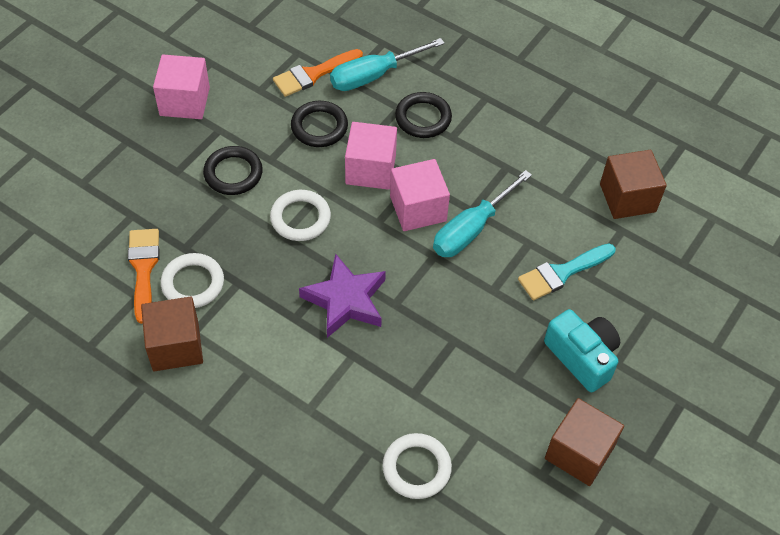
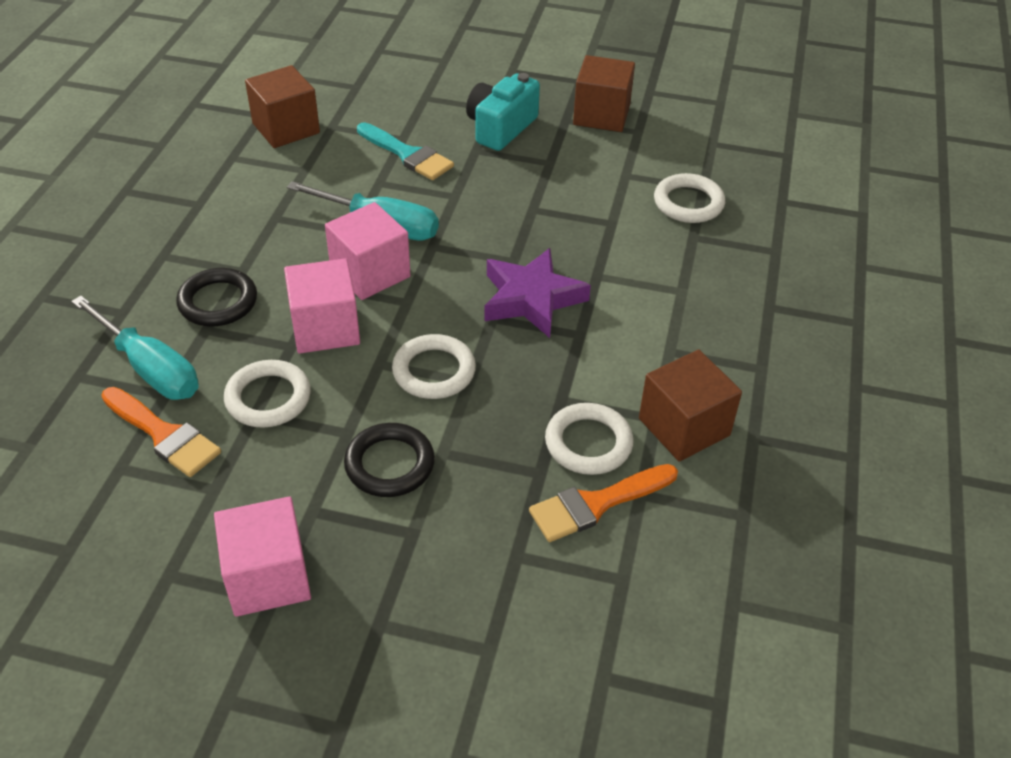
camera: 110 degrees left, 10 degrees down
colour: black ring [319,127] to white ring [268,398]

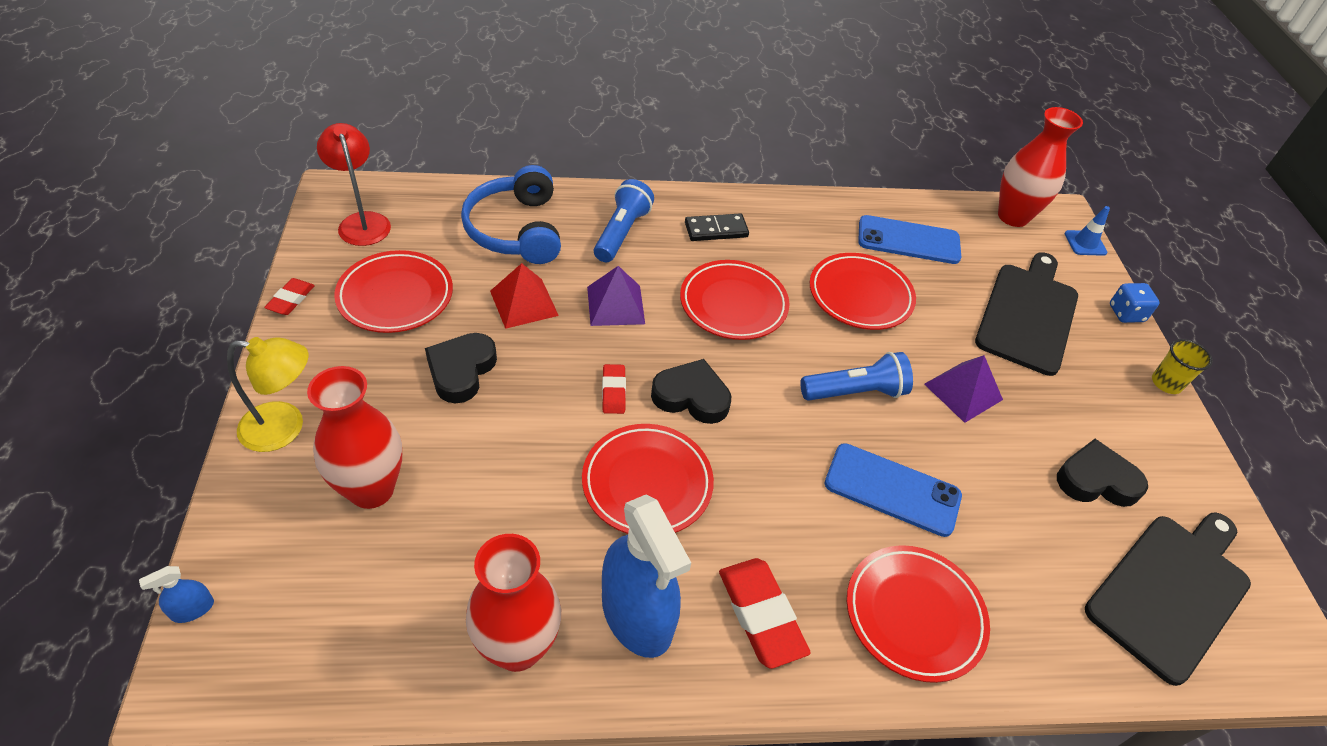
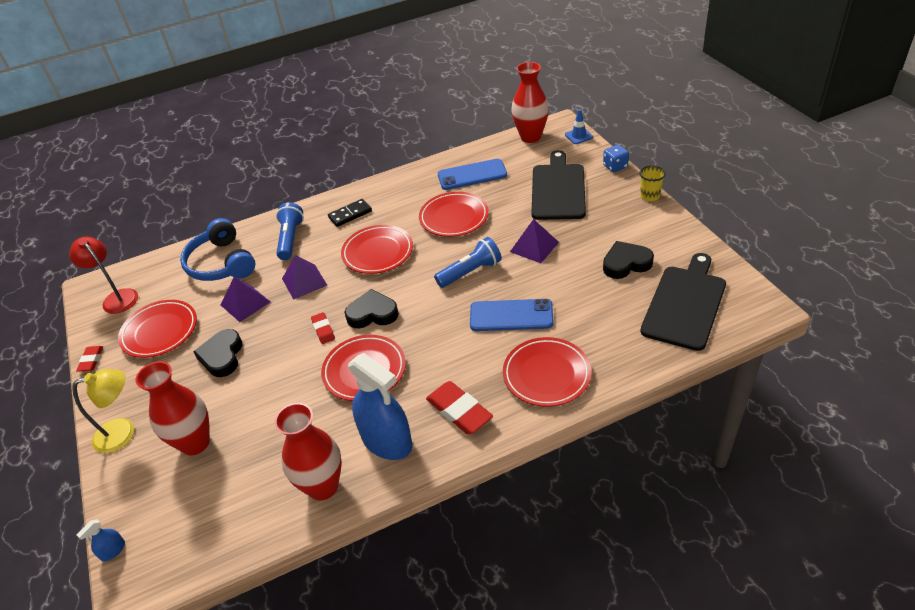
camera: 10 degrees left, 5 degrees down
colour: red pyramid [524,303] to purple pyramid [245,303]

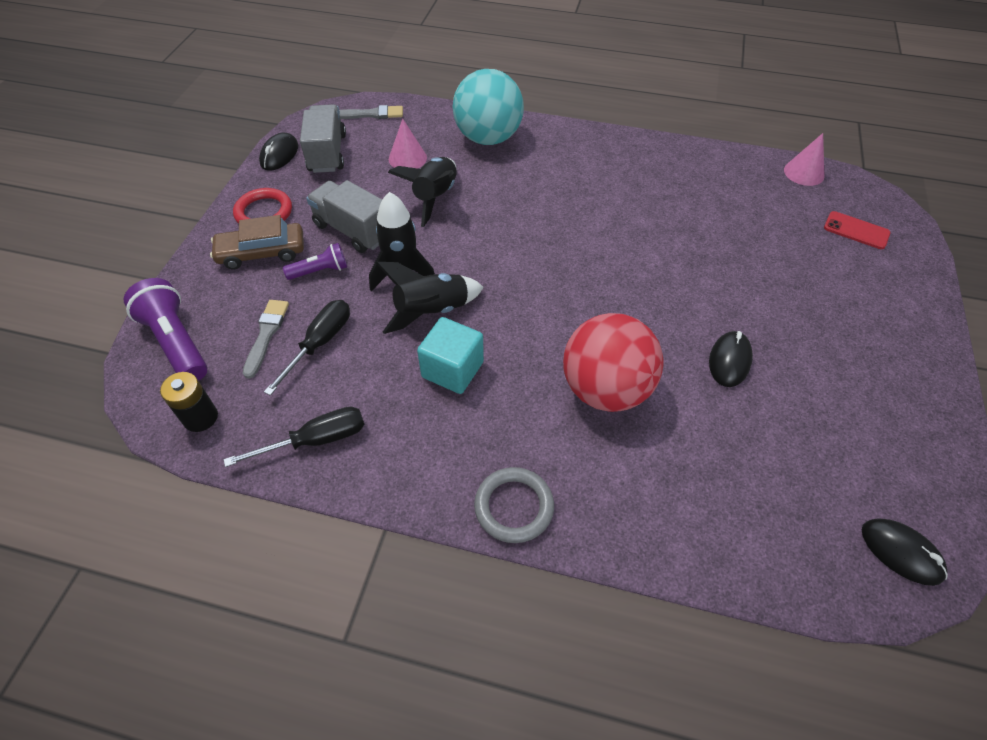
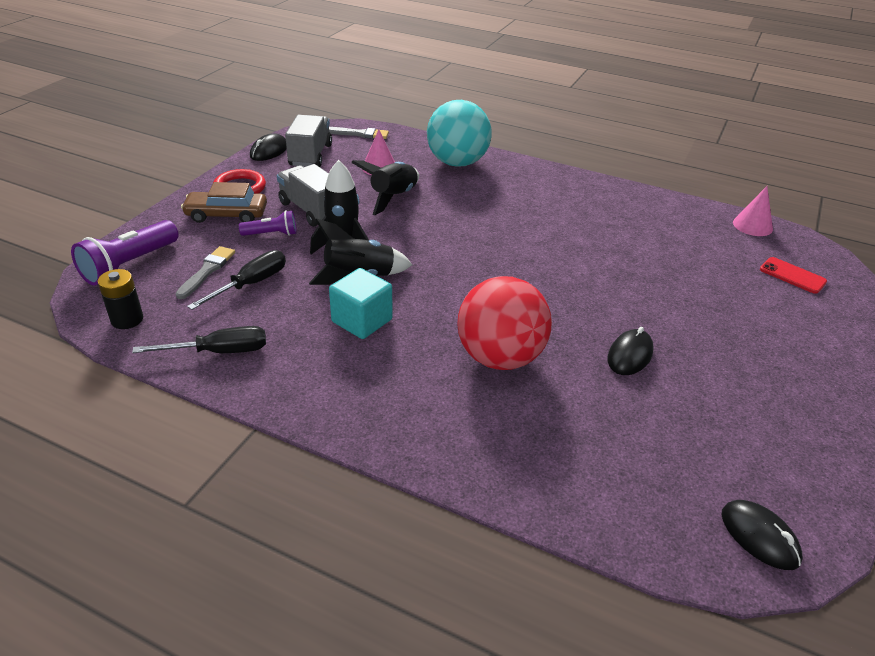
camera: 10 degrees right, 15 degrees down
missing: grey ring [514,507]
spun: purple flashlight [177,342] = [129,265] 120 degrees counterclockwise

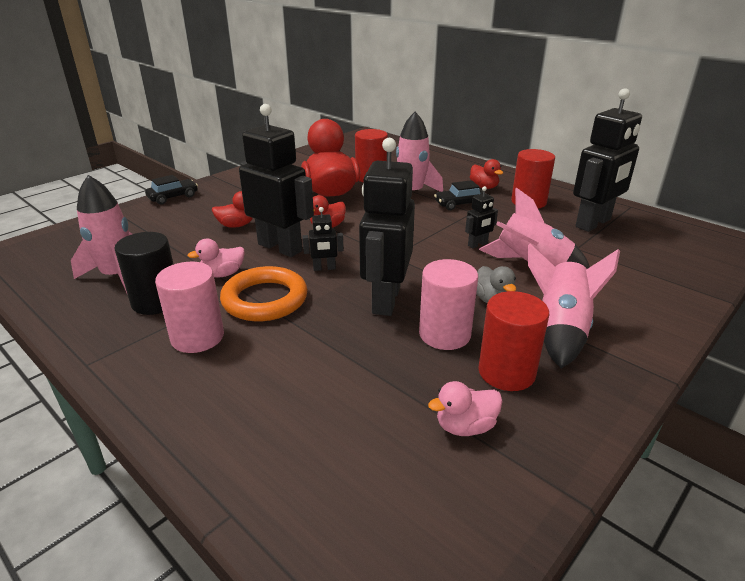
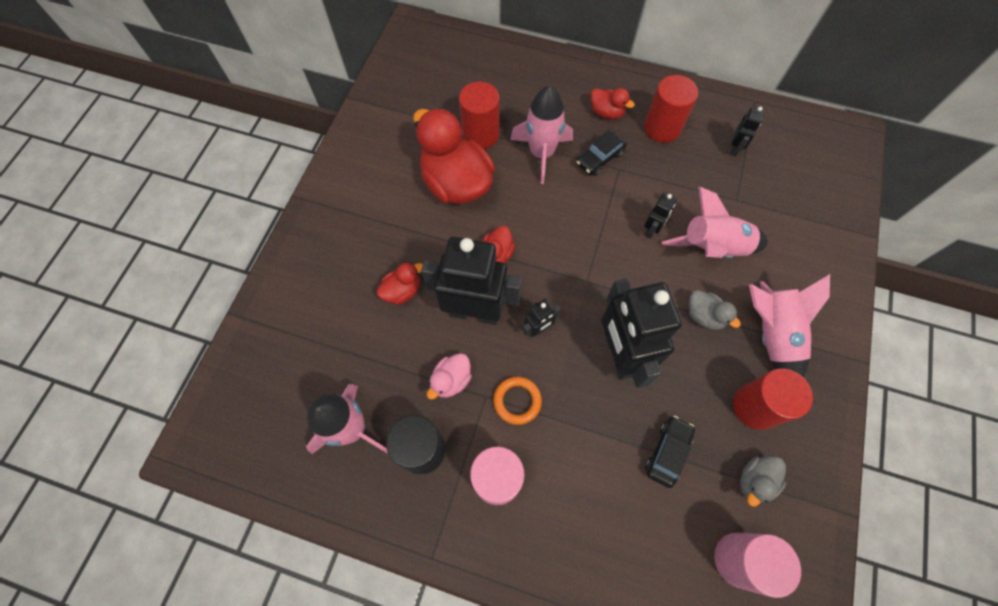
camera: 25 degrees left, 35 degrees up
relocated: black car [173,197] to [667,452]; pink cylinder [444,334] to [739,560]
colour: pink duck [465,426] to grey duck [754,481]
size: orange ring [265,299] = [517,401] x0.58; black robot [593,223] = [735,148] x0.44

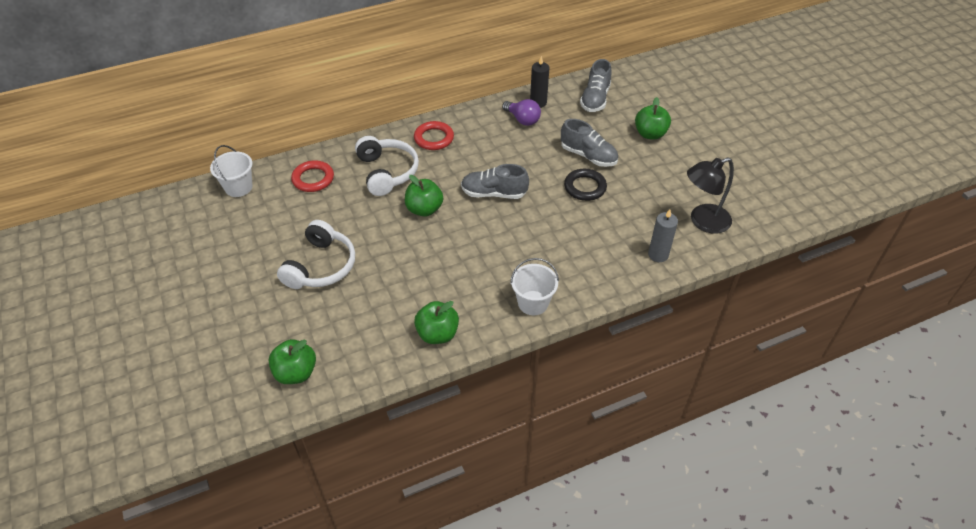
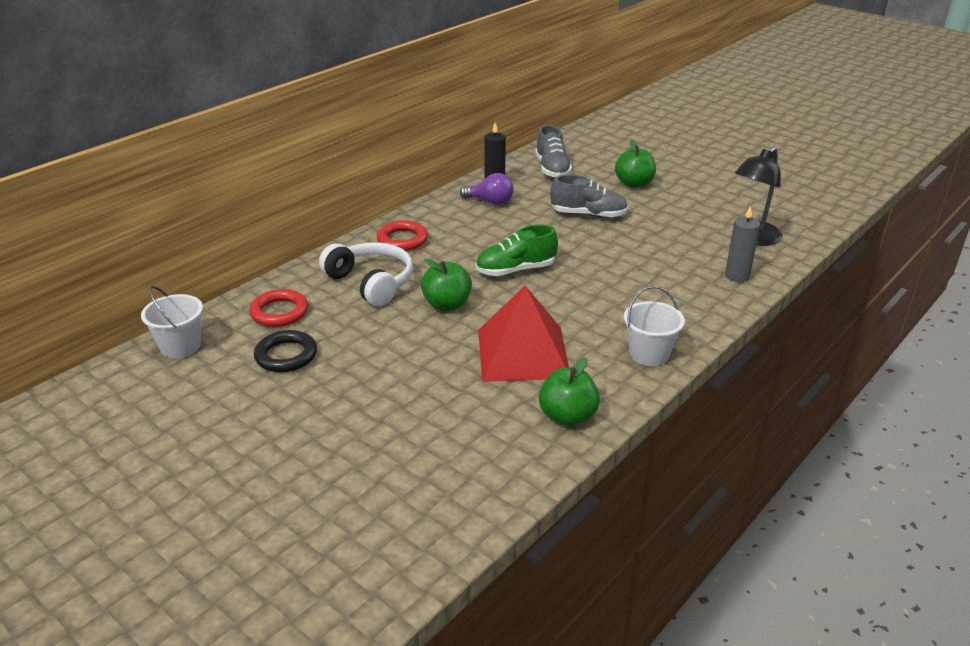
camera: 25 degrees left, 15 degrees down
missing: green apple [296,373]; white headphones [321,266]
appeared: red pyramid [522,353]
relocated: black ring [585,187] to [286,355]
colour: grey shoe [494,193] to green shoe [515,270]

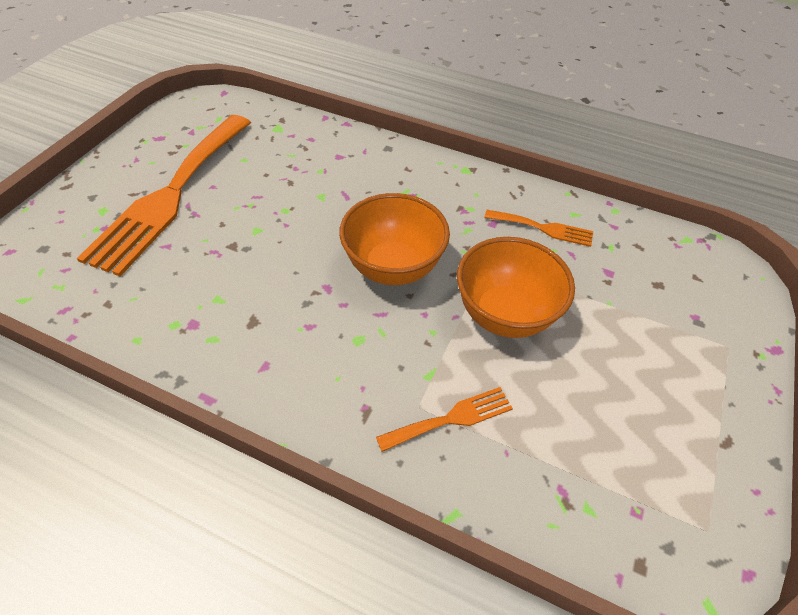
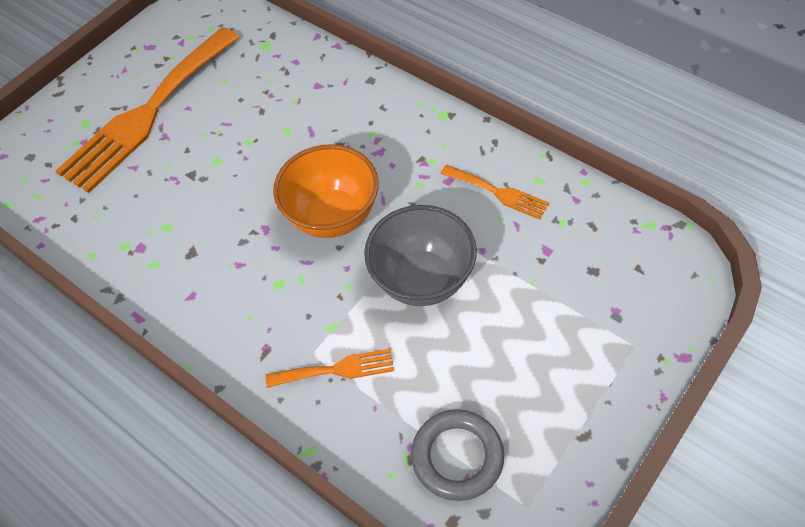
camera: 20 degrees right, 5 degrees up
appeared: grey ring [457,457]
colour: orange bowl [504,314] to grey bowl [422,279]

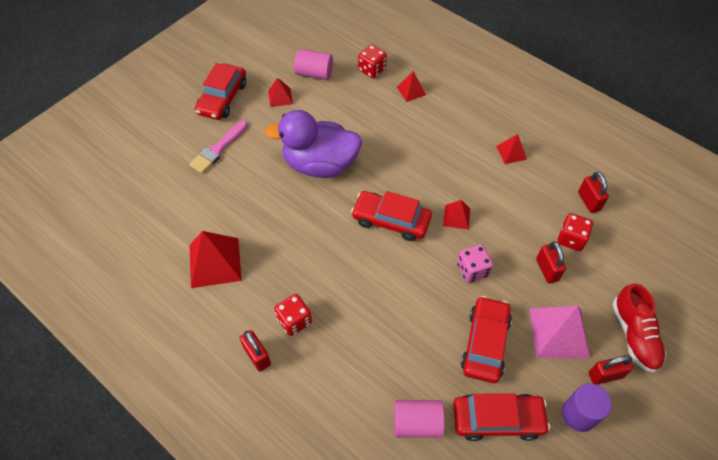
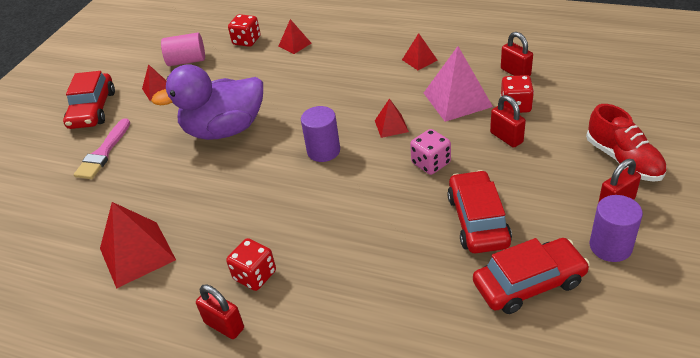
camera: 15 degrees left, 15 degrees down
missing: pink cylinder [417,423]
relocated: pink pyramid [559,333] to [457,99]
exchanged: red car [391,220] to purple cylinder [323,151]

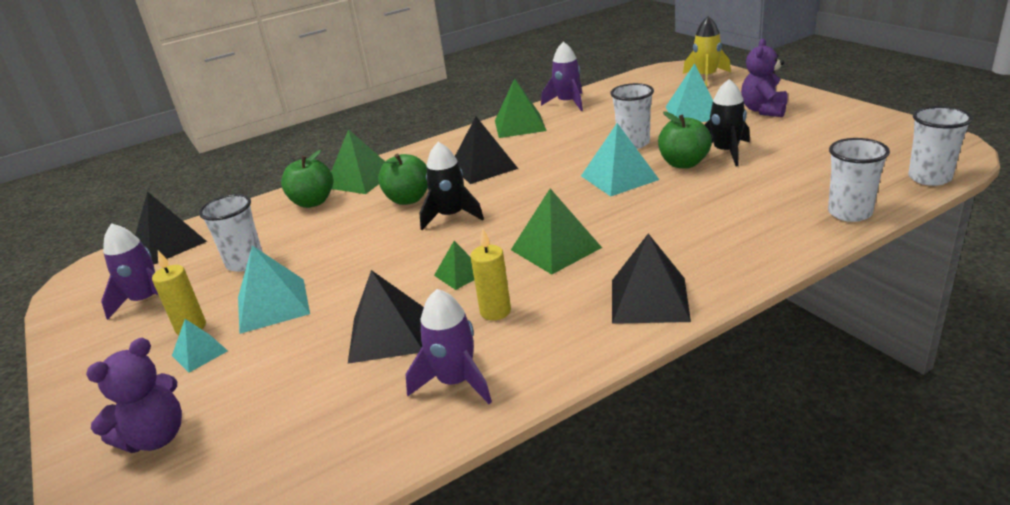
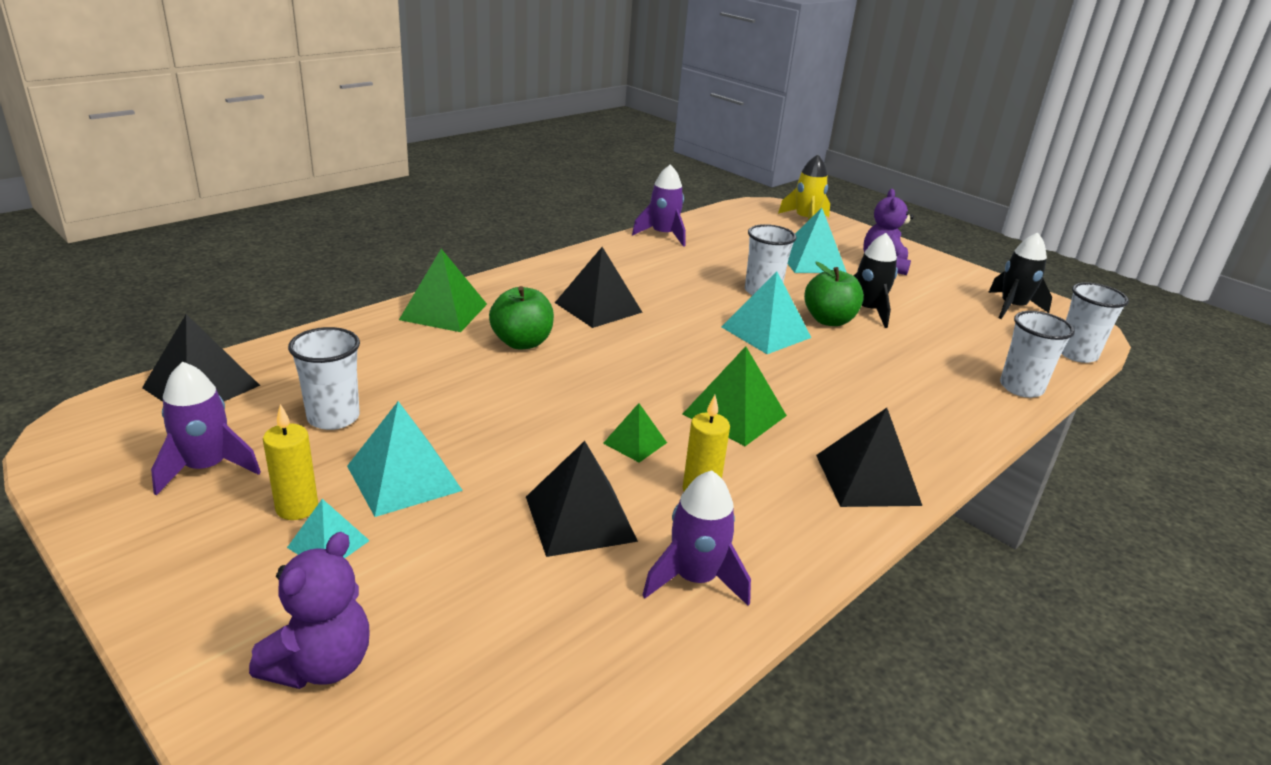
camera: 20 degrees left, 0 degrees up
missing: green apple [313,202]; green pyramid [519,125]
relocated: black rocket [451,216] to [1012,307]

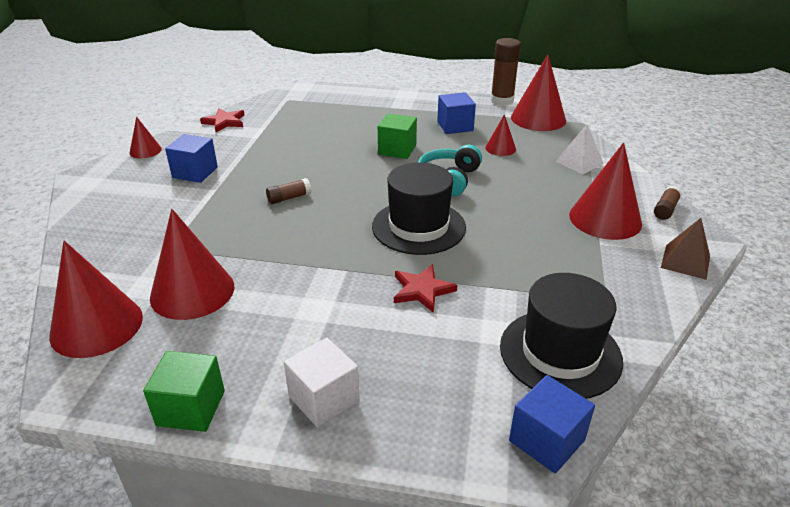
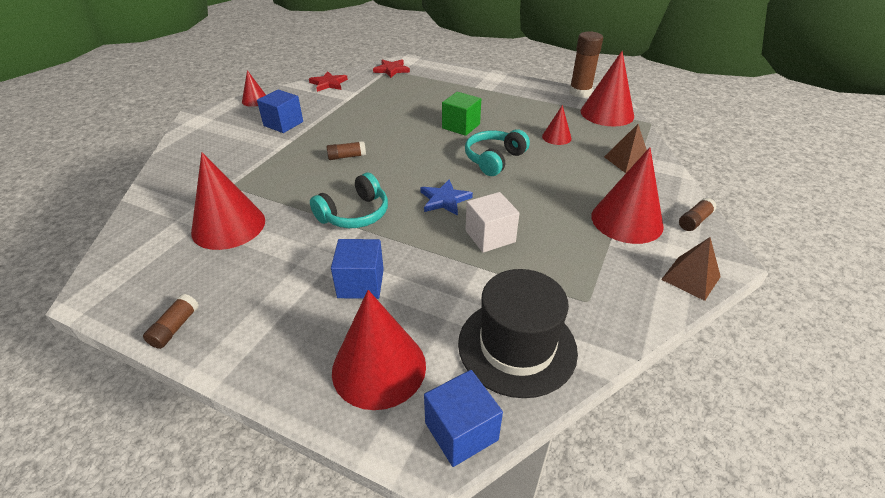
camera: 15 degrees right, 5 degrees up
appeared: turquoise headphones [354,214]
relocated: blue cube [455,126] to [360,283]; red cone [96,326] to [379,367]; red star [422,290] to [391,70]; white cube [324,399] to [490,236]
exchanged: green cube [191,408] to brown glue stick [175,327]; black hat [418,227] to blue star [444,200]
colour: white pyramid [579,162] to brown pyramid [627,161]

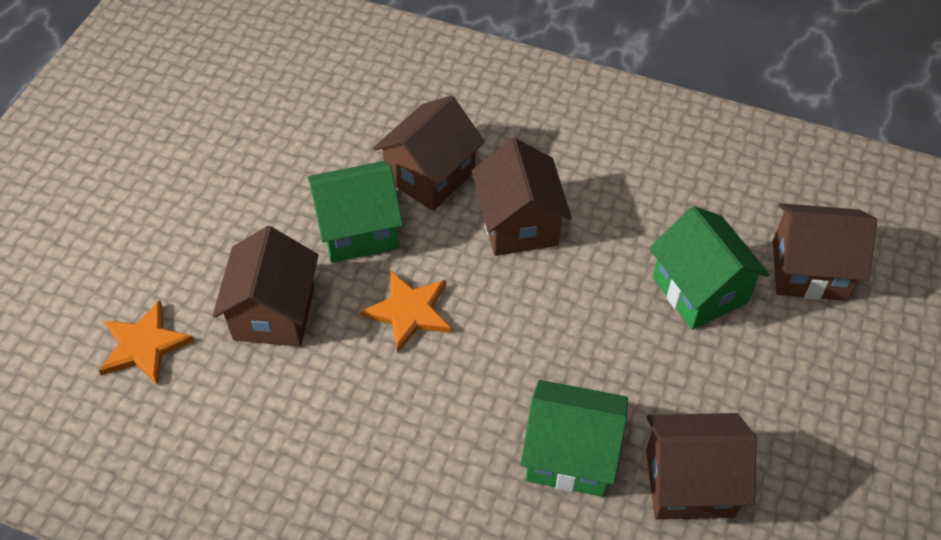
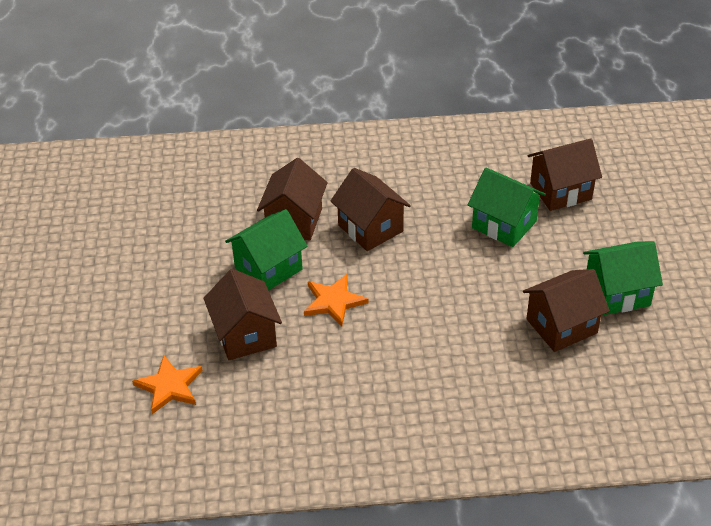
camera: 25 degrees left, 10 degrees down
relocated: green house [570,455] to [617,293]

